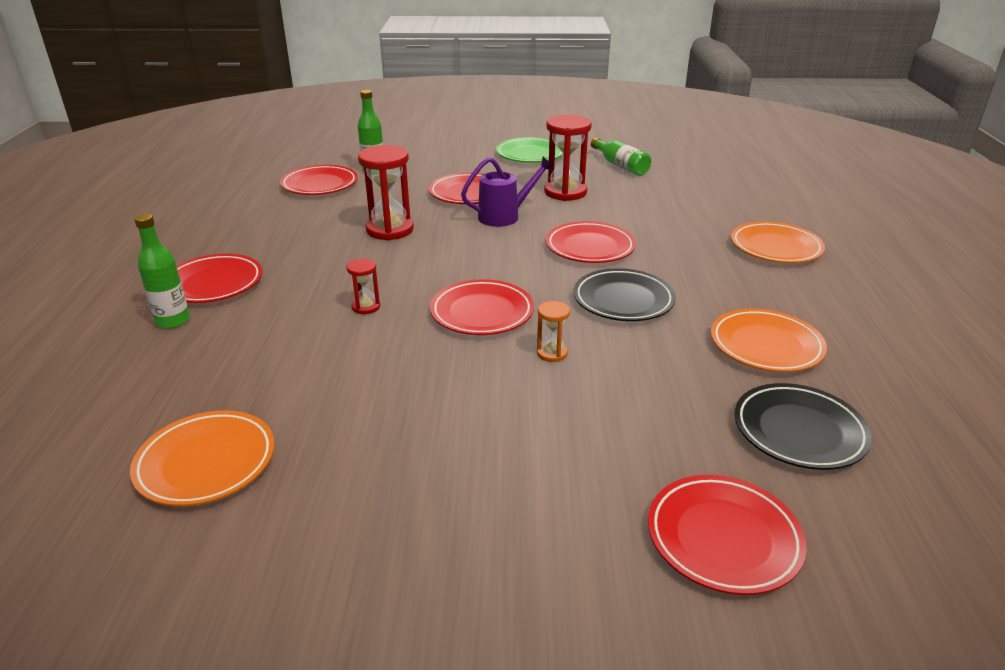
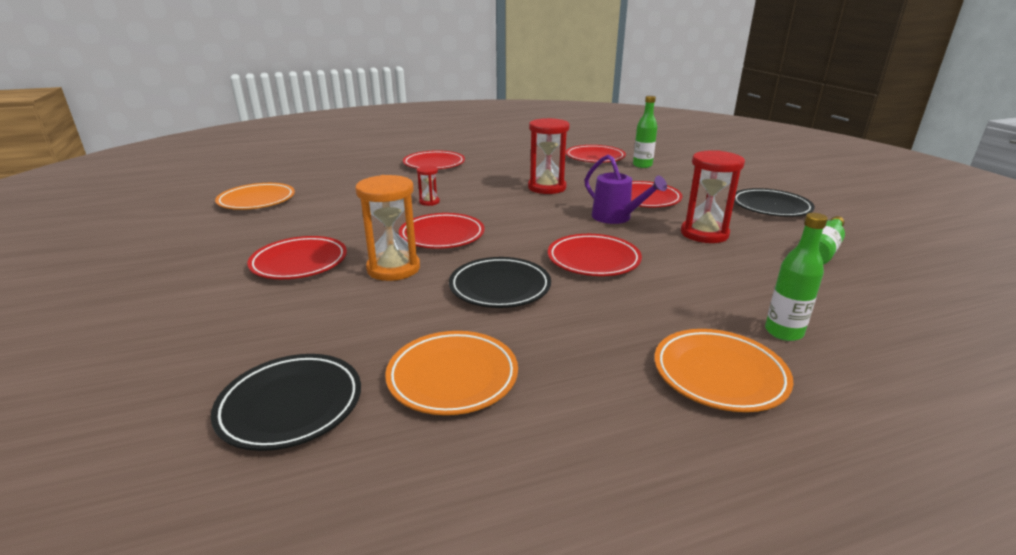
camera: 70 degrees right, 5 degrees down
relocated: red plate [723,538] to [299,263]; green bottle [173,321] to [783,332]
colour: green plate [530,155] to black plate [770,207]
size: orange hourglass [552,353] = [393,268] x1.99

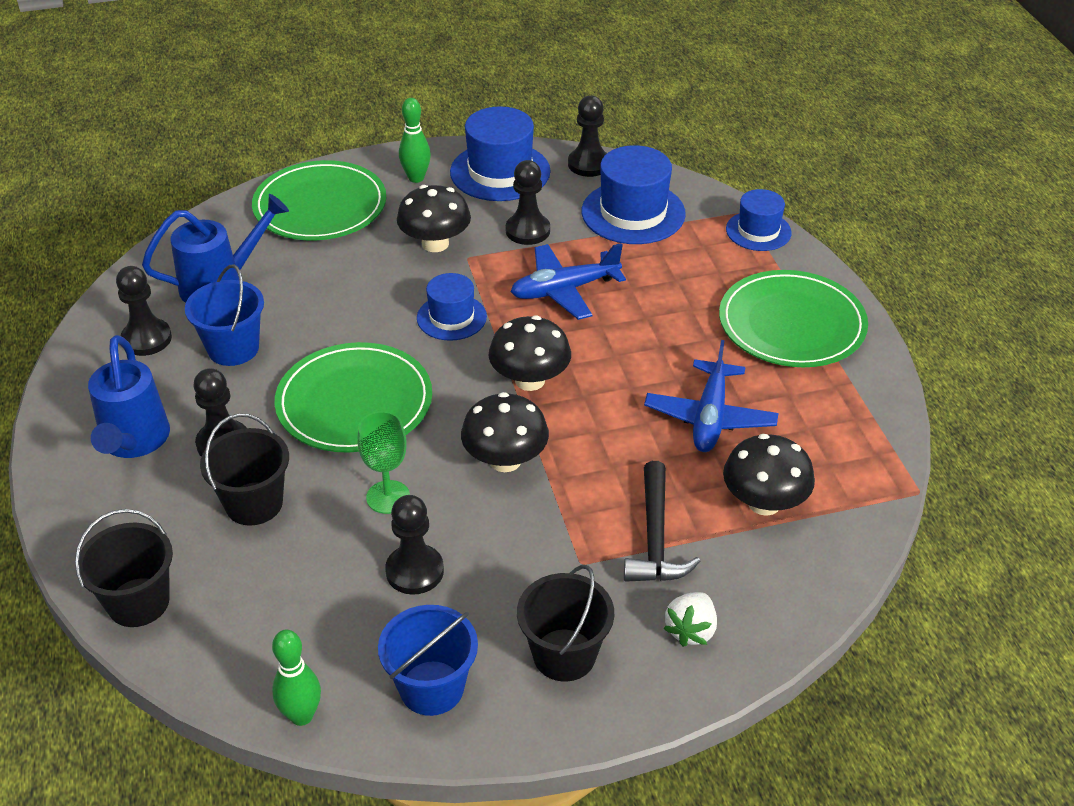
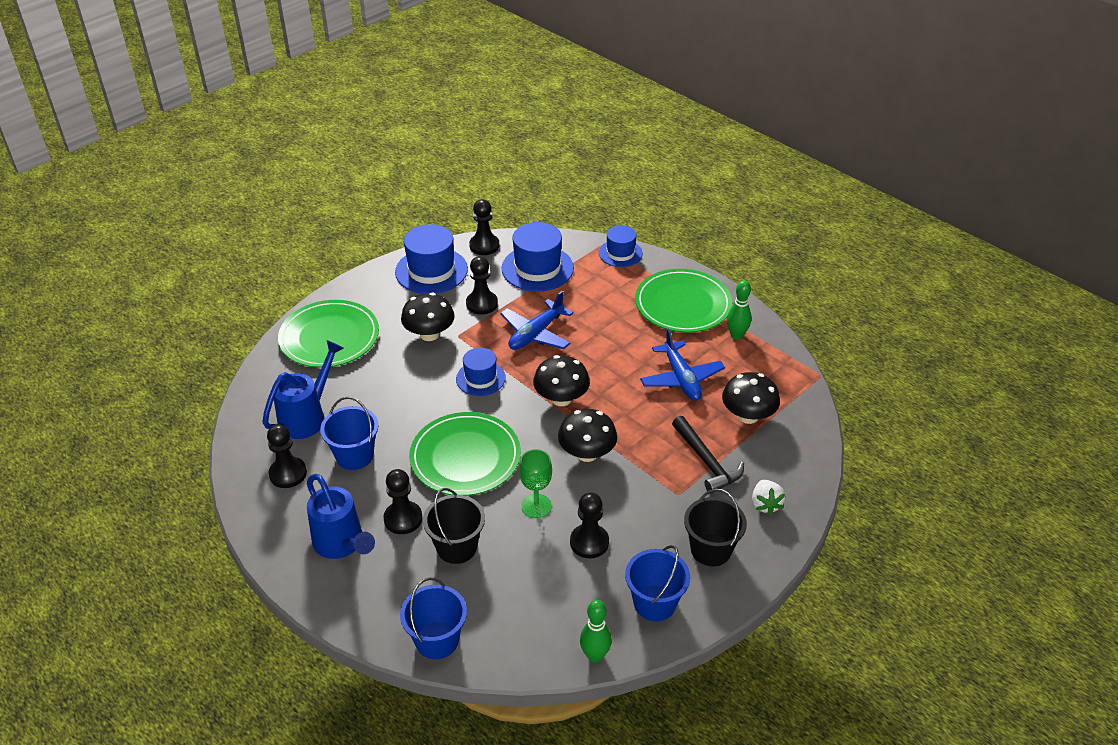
camera: 30 degrees left, 0 degrees up
relocated: green bowling pin [416,178] to [736,335]
colour: black bucket [138,602] to blue bucket [437,640]

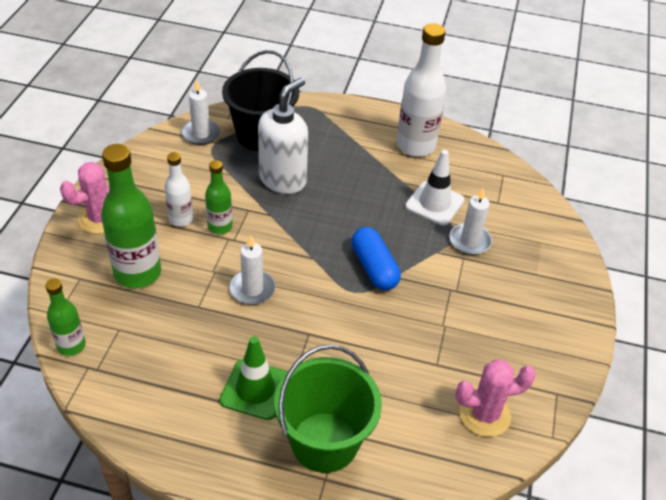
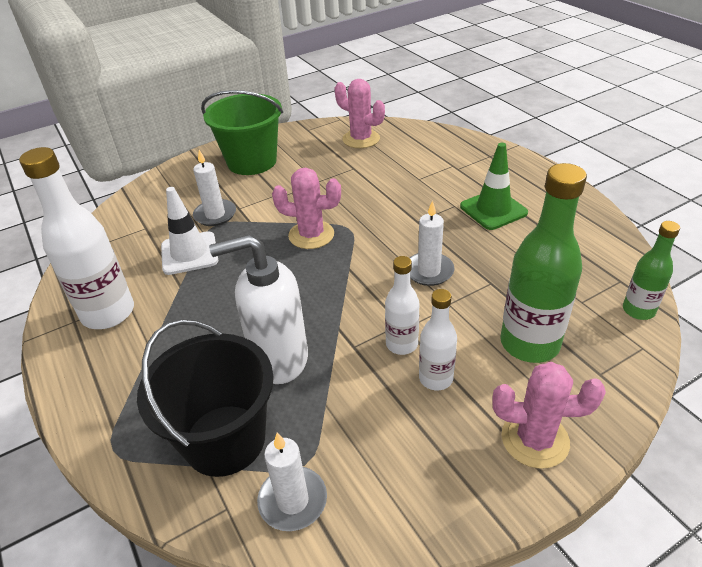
camera: 130 degrees left, 5 degrees down
relocated: green bucket [324,442] to [252,161]
exchanged: blue capsule [374,268] to pink cactus [311,235]
colour: green bottle [220,227] to white bottle [401,344]

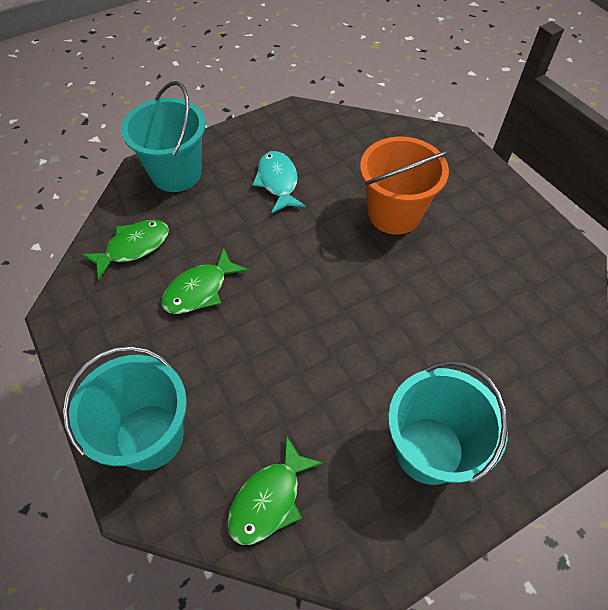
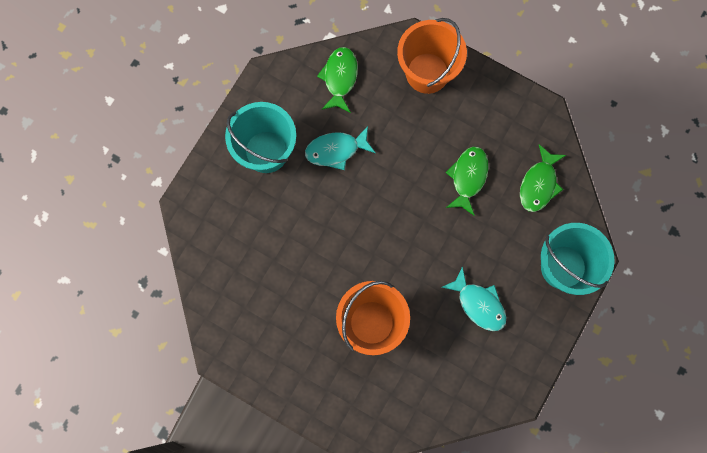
camera: 150 degrees right, 20 degrees up
appeared: turquoise fish [336,150]
colour: turquoise bucket [149,436] to orange bucket [427,73]

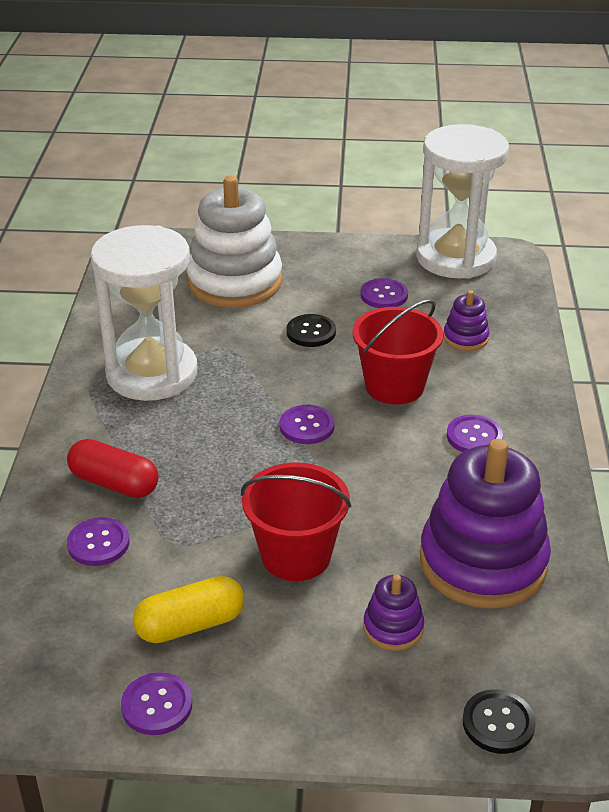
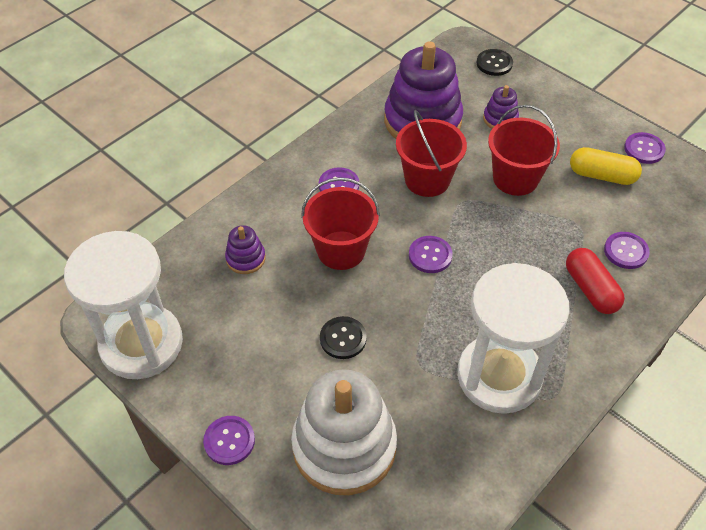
camera: 140 degrees left, 15 degrees up
appeared: red bucket [427,179]
relocated: purple button [384,295] to [229,441]

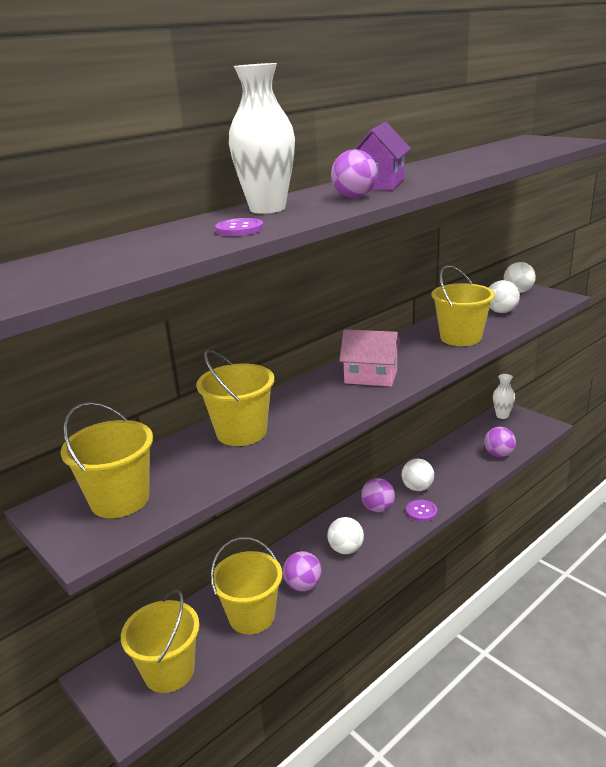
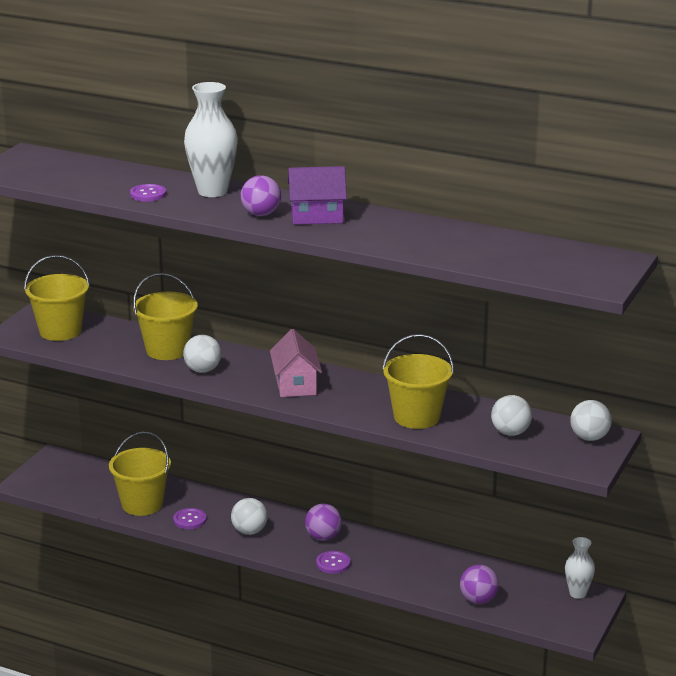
camera: 65 degrees right, 0 degrees up
missing: yellow bucket [169,671]
relocated: white ball [417,488] to [203,370]
exchanged: purple ball [303,585] to purple button [189,520]

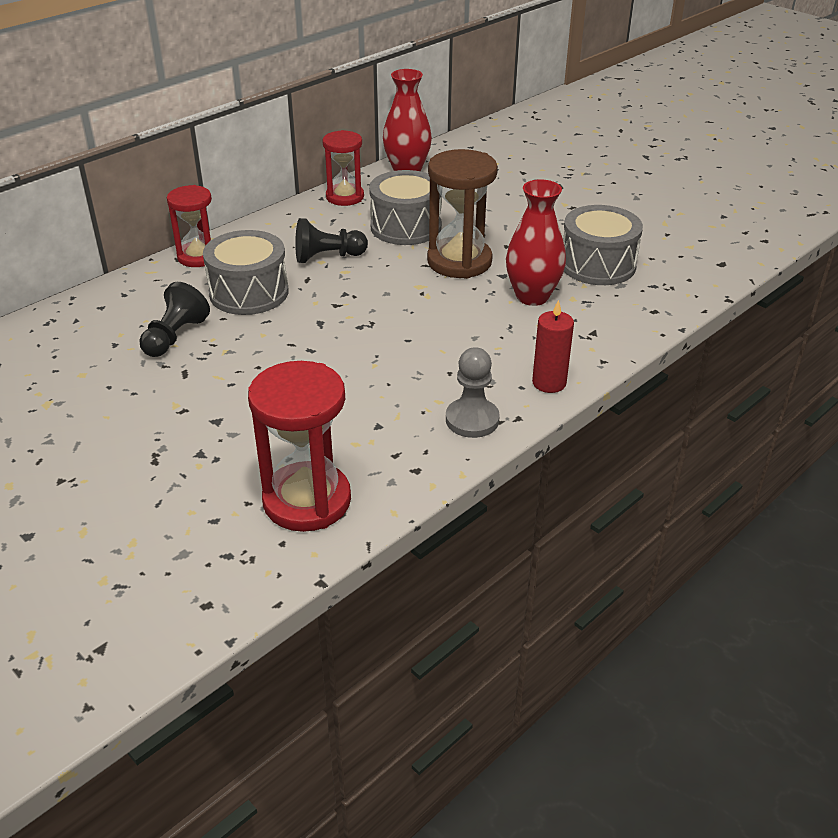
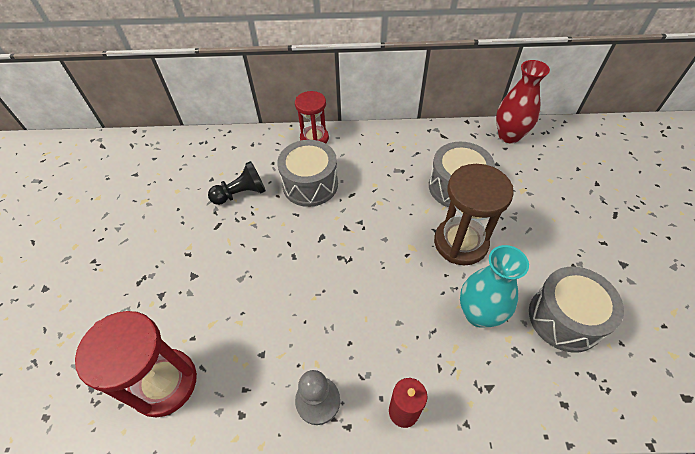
camera: 45 degrees right, 15 degrees up
missing: black pawn [327,257]; red hourglass [345,197]
colour: red vase [532,296] to turquoise vase [479,314]

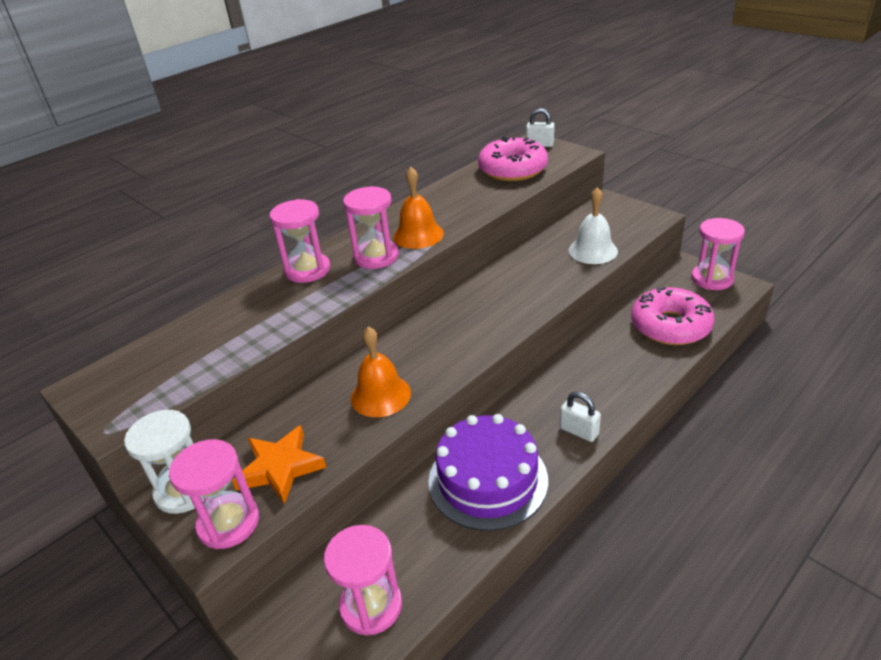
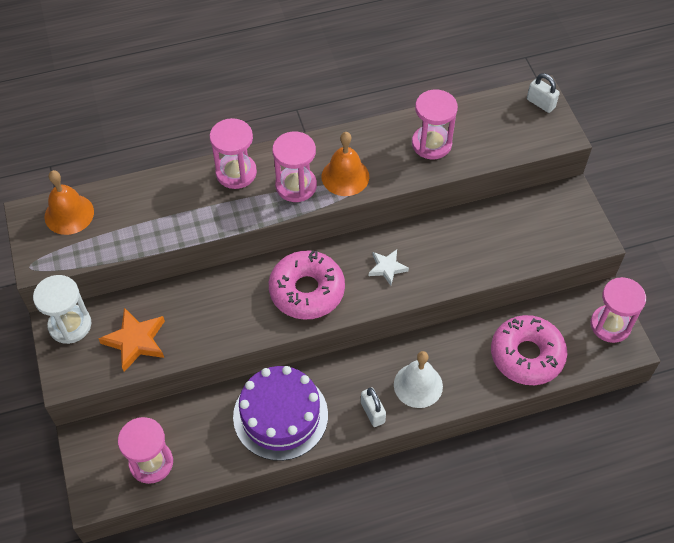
camera: 25 degrees right, 20 degrees up
appeared: white star [387,268]
relocated: orange bell [380,395] to [69,214]; pink donut [513,169] to [307,291]; white bell [593,250] to [418,385]; pink hourglass [228,523] to [431,144]

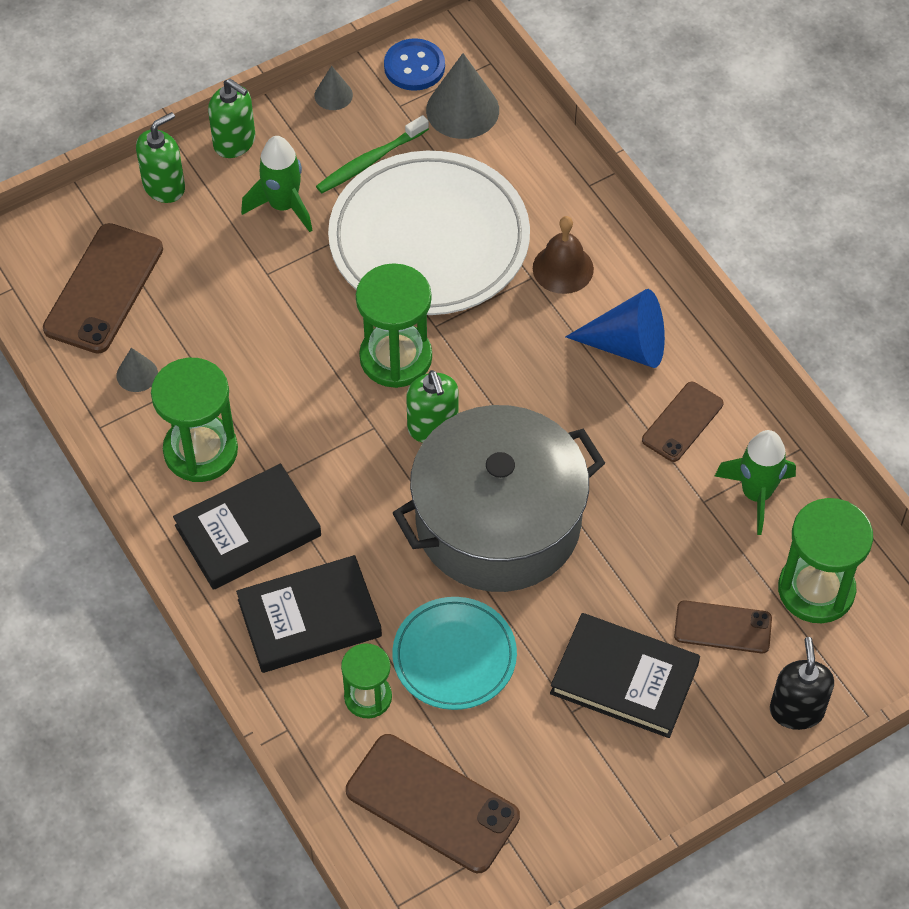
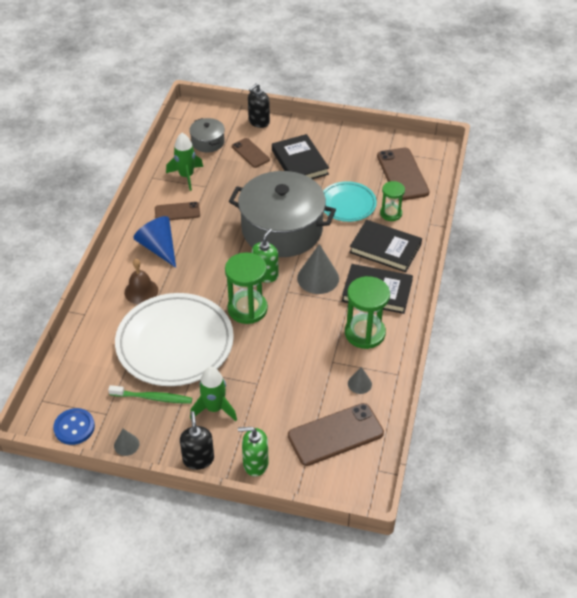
camera: 135 degrees left, 10 degrees down
relocated: grey cone [462,110] to [318,278]
exchanged: green hourglass [816,590] to grey pot [208,142]
colour: green soap dispenser [234,142] to black soap dispenser [198,459]

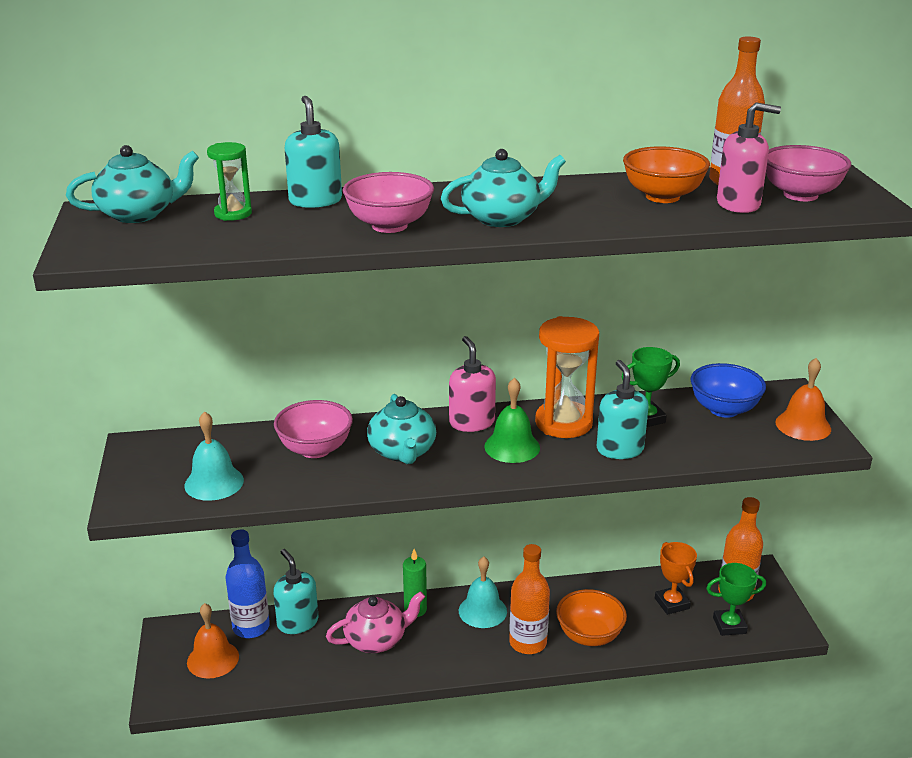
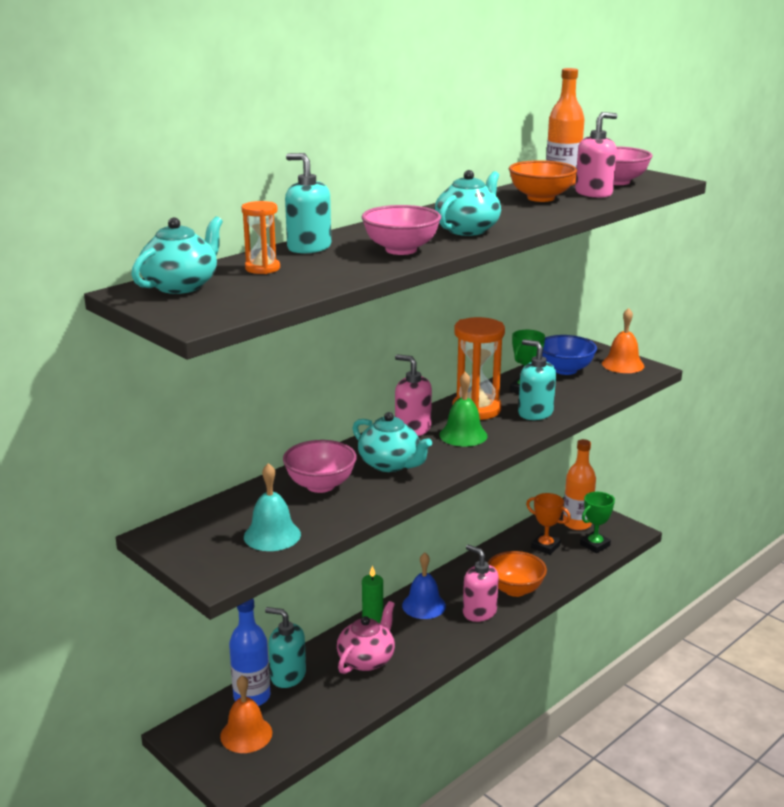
camera: 35 degrees left, 5 degrees down
exchanged: orange bottle [528,643] to pink soap dispenser [479,612]
colour: green hourglass [233,214] to orange hourglass [262,268]; turquoise bell [482,611] to blue bell [424,605]

